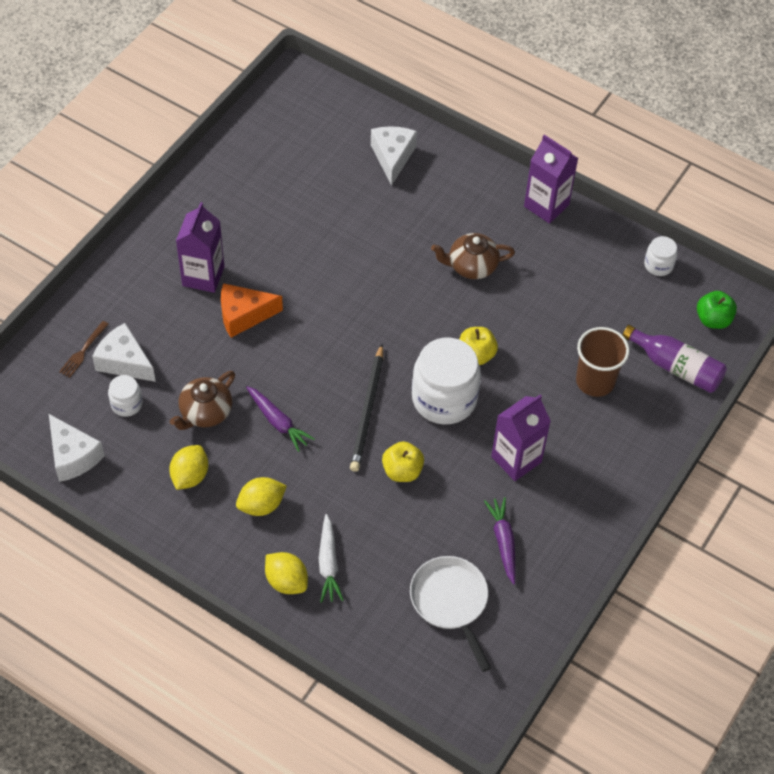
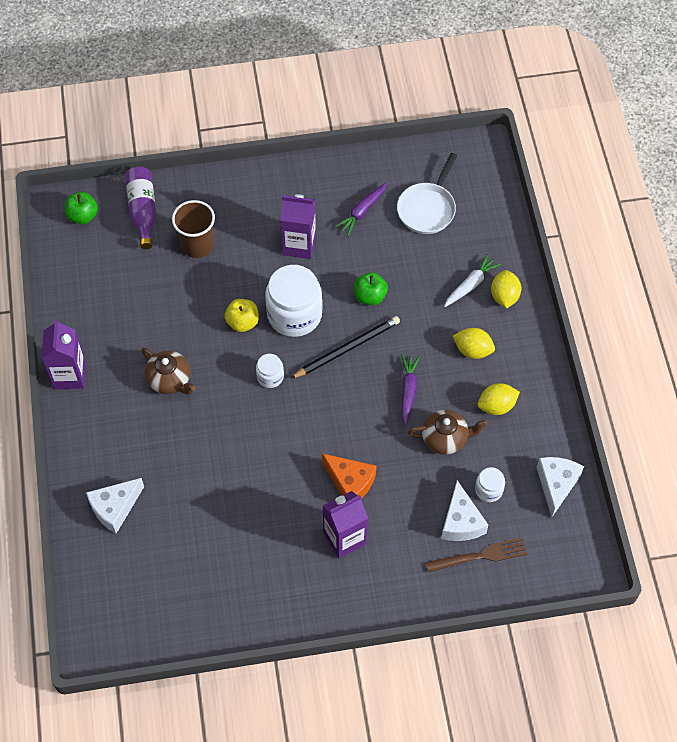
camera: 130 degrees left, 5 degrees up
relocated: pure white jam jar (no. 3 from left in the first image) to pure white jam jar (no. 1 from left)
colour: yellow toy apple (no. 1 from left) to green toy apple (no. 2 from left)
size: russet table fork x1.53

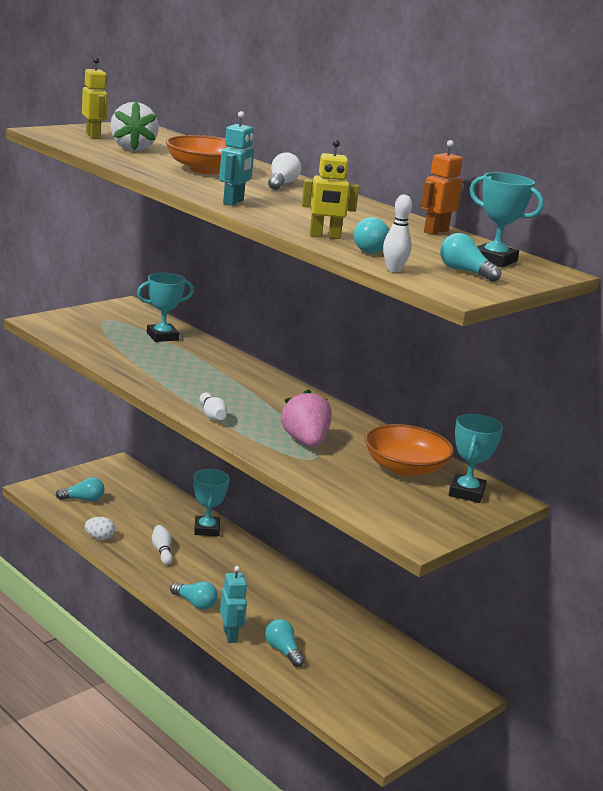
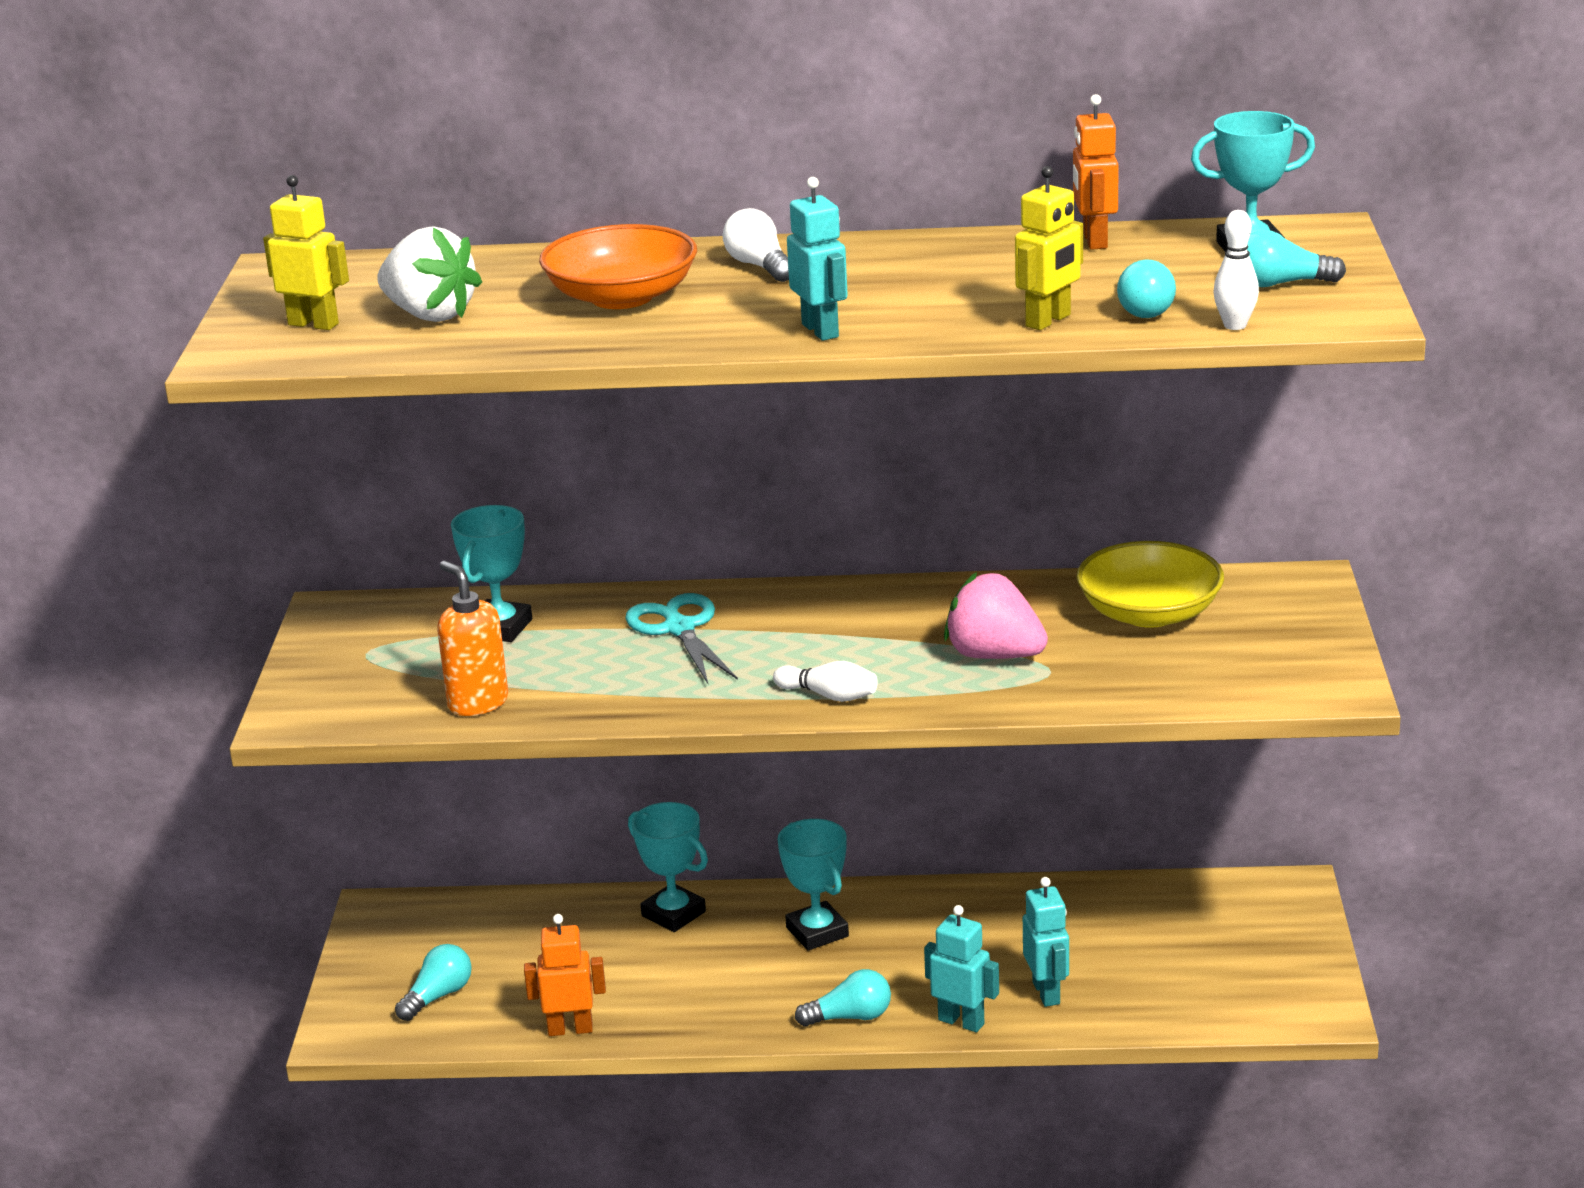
camera: 40 degrees left, 5 degrees up
missing: pure white bowling pin (no. 1 from left)
appeared: orange-coloured soap pump; teal scissors
relocated: teal prize cup (no. 3 from left)
exchanged: pure white toy egg to orange-coloured robot (no. 1 from left); teal light bulb (no. 3 from left) to teal robot (no. 3 from left)
colour: orange-coloured deep dish (no. 2 from left) to yellow deep dish

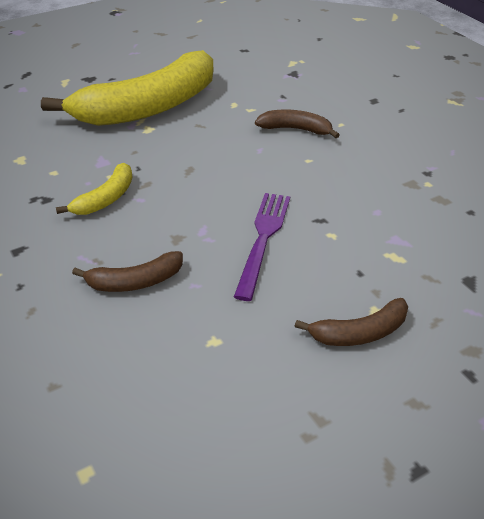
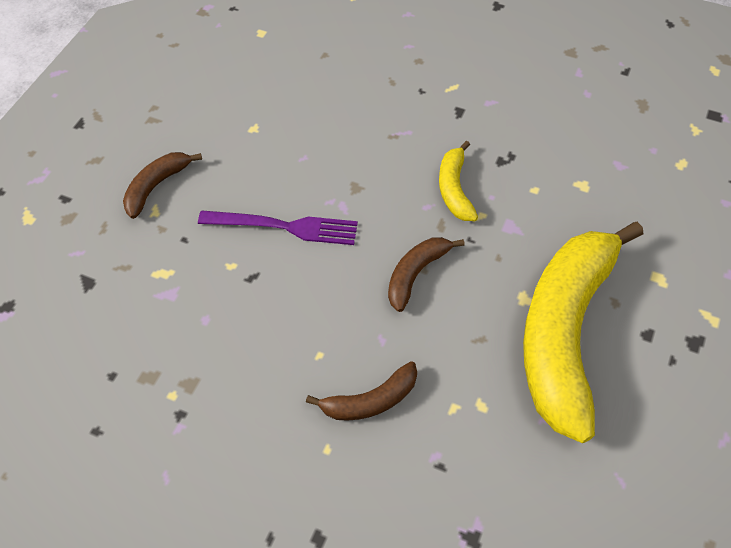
camera: 145 degrees right, 15 degrees up
relocated: russet toy banana (no. 1 from left in the first image) to russet toy banana (no. 3 from left)
spun: violet table fork 60 degrees counterclockwise

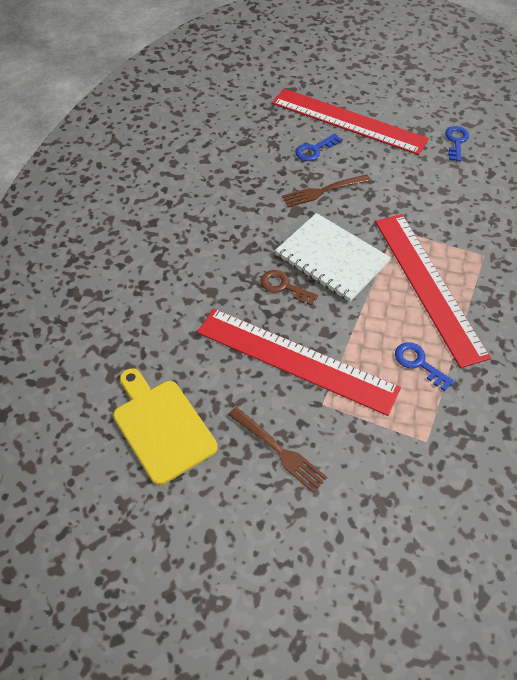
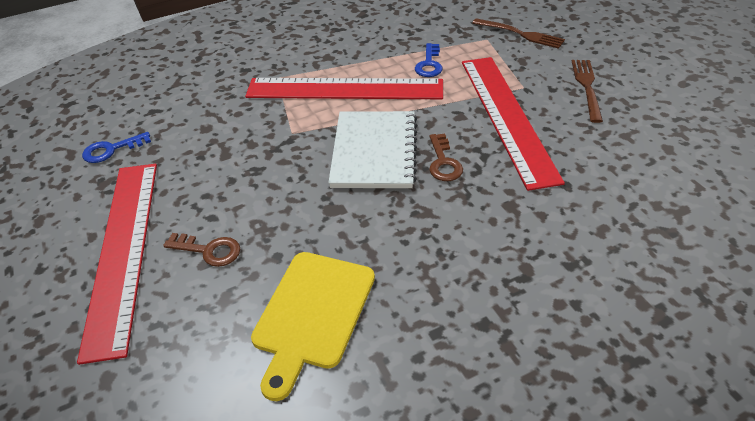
camera: 125 degrees left, 10 degrees down
relocated: yellow cutting board; russet table fork (no. 2 from left in the first image) to russet table fork (no. 1 from left)
colour: royal blue latchkey (no. 1 from left) to russet latchkey (no. 1 from left)
spun: scarlet straightedge (no. 3 from left in the first image) 60 degrees clockwise

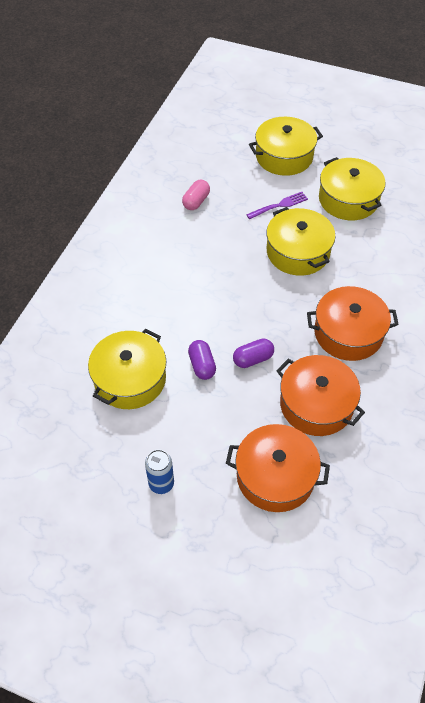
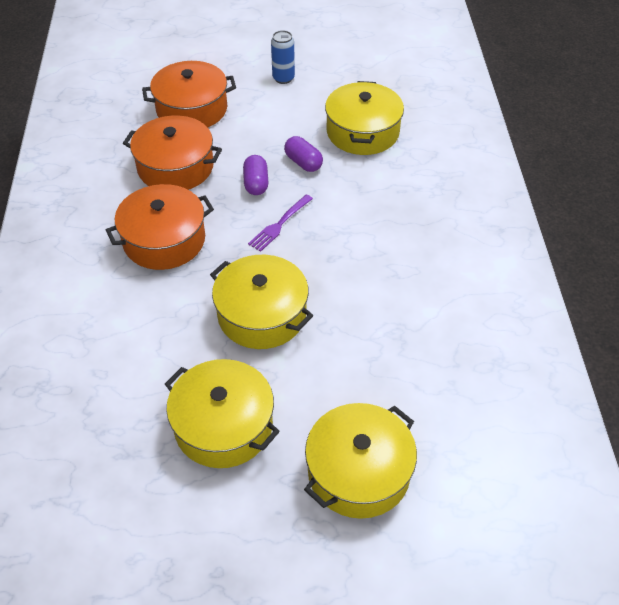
camera: 155 degrees right, 5 degrees down
missing: rosy pill
relocated: violet table fork
spun: violet pill (no. 2 from left in the first image) 45 degrees counterclockwise

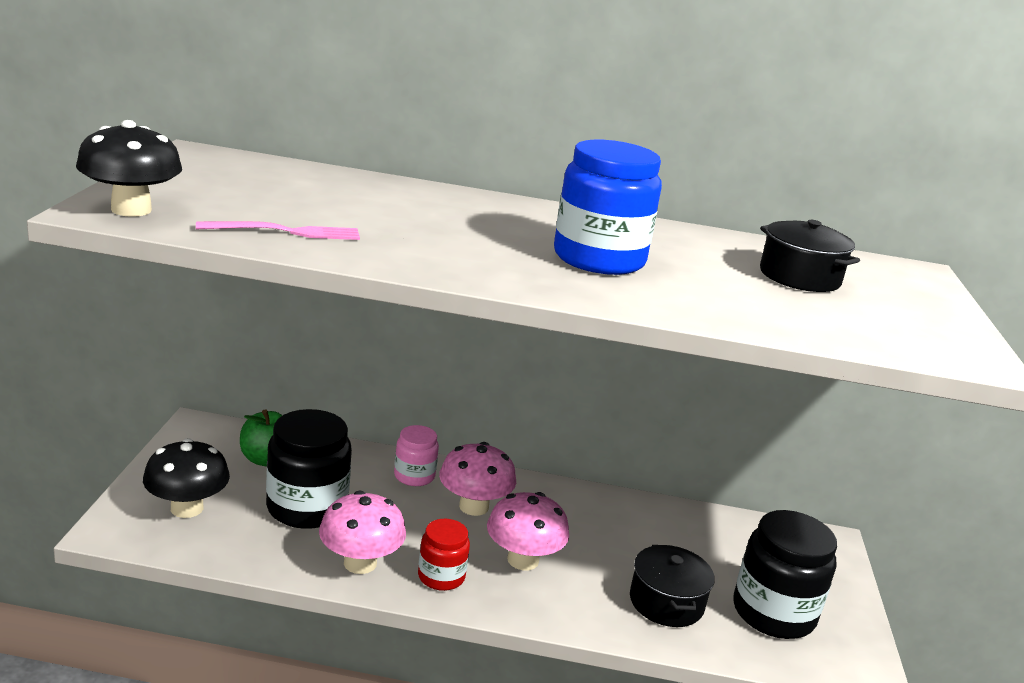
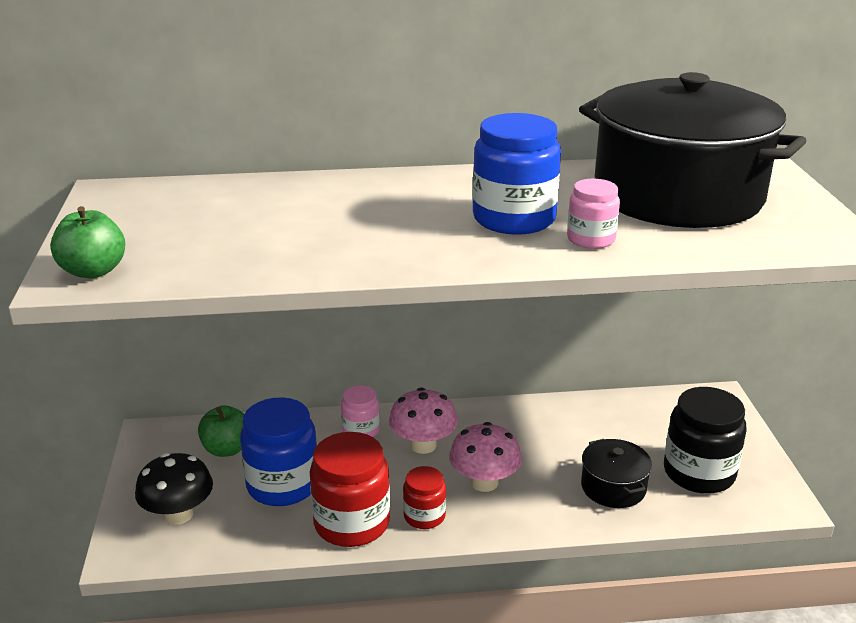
camera: 10 degrees left, 5 degrees up
missing: rosy table fork
appeared: rosy jam jar (no. 2 from left)
exchanged: jet-black fungus (no. 1 from left) to green toy apple (no. 1 from left); rosy fungus (no. 1 from left) to scarlet jam jar (no. 1 from left)
colour: jet-black jam jar (no. 1 from left) to royal blue jam jar (no. 1 from left)
size: jet-black pot (no. 2 from left) x2.38

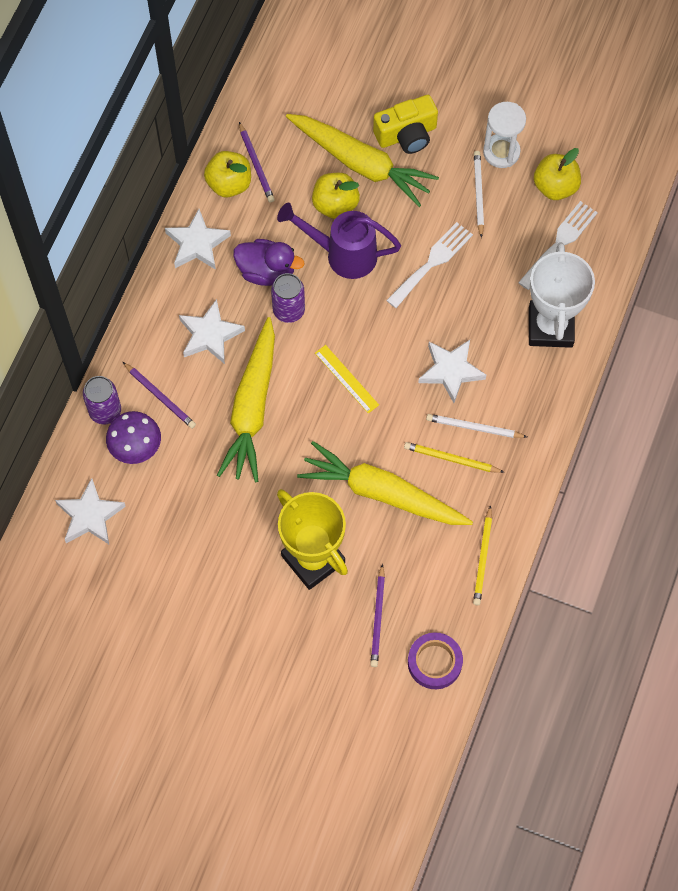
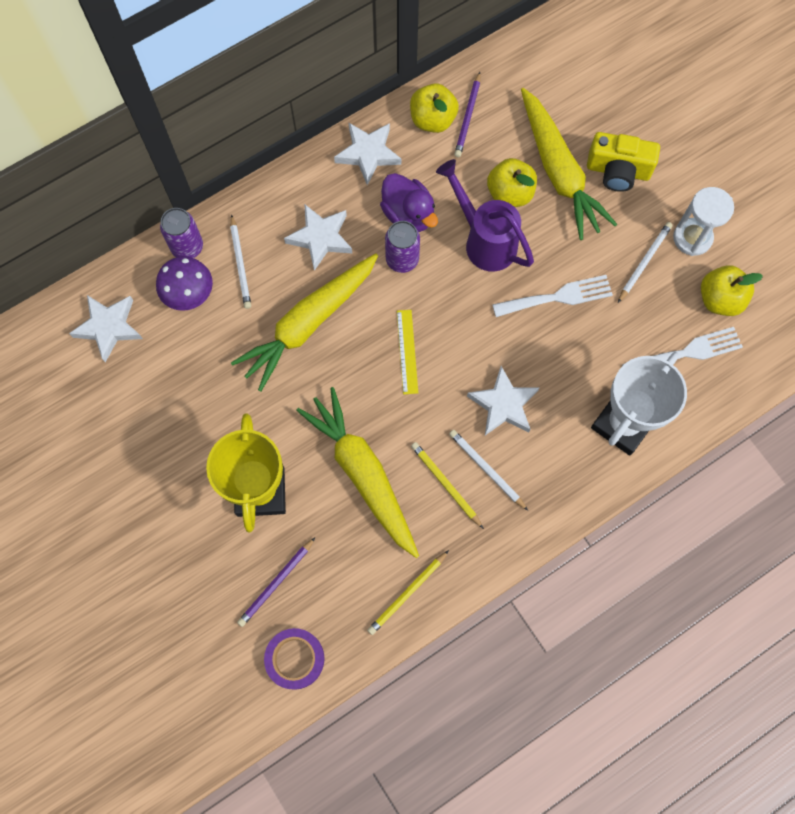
camera: 35 degrees right, 5 degrees up
colour: violet wooden pencil (no. 1 from left) to pure white wooden pencil (no. 1 from left)

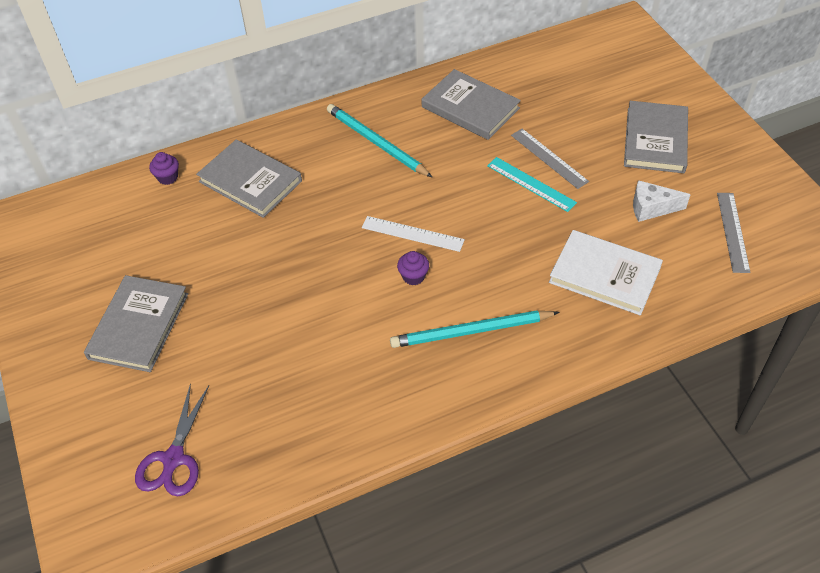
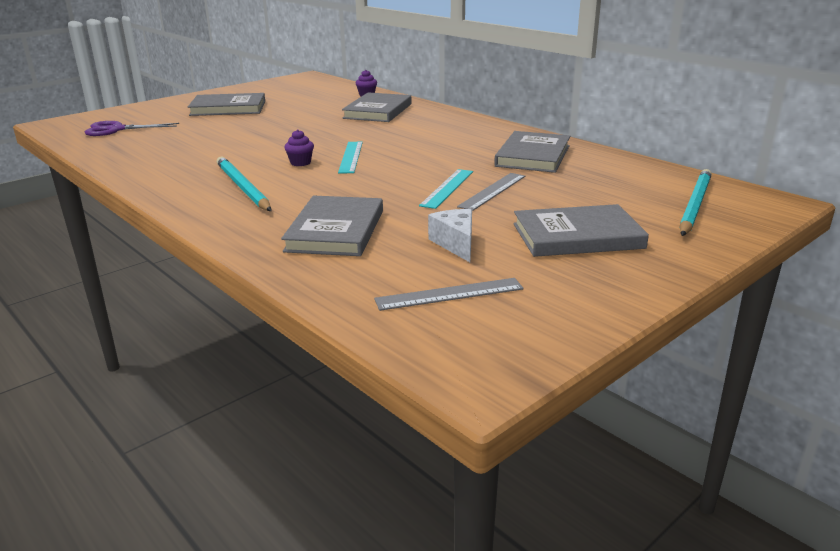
camera: 70 degrees right, 25 degrees down
relocated: teal wooden pencil (no. 1 from left in the first image) to teal wooden pencil (no. 2 from left)
colour: pure white straightedge to teal straightedge (no. 1 from left); pure white book to ash-grey book (no. 2 from left)

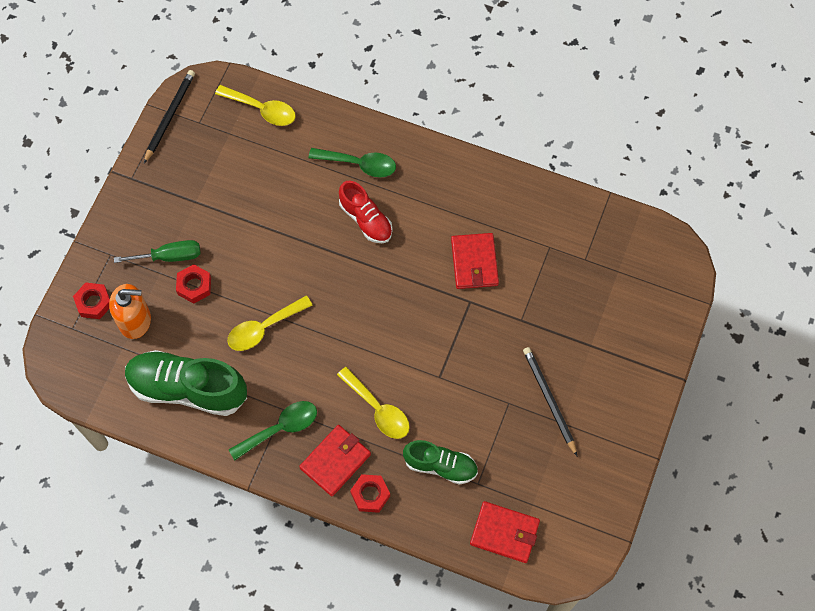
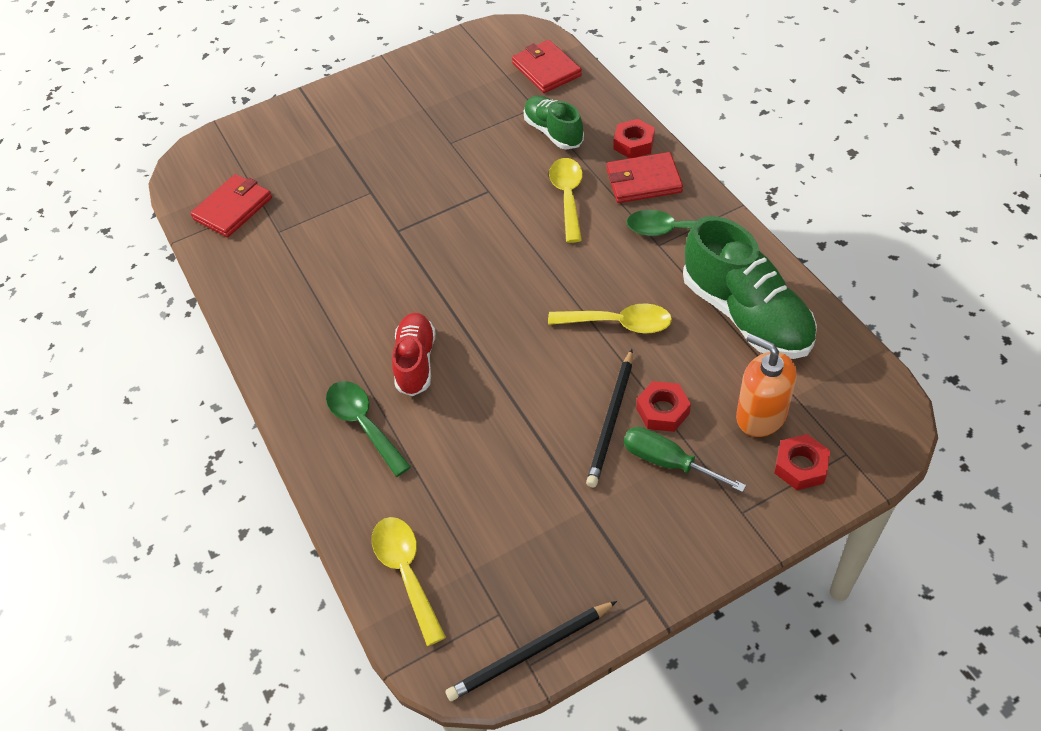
camera: 135 degrees left, 15 degrees down
relocated: scarlet wallet (no. 2 from left in the first image) to scarlet wallet (no. 1 from left); jet-black wooden pencil (no. 2 from left)

